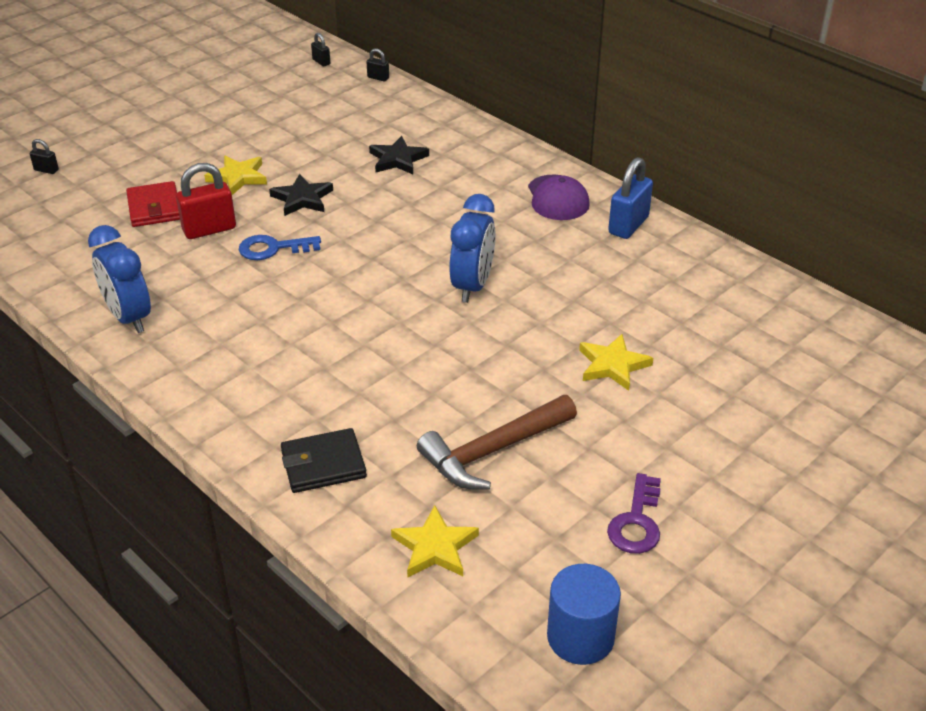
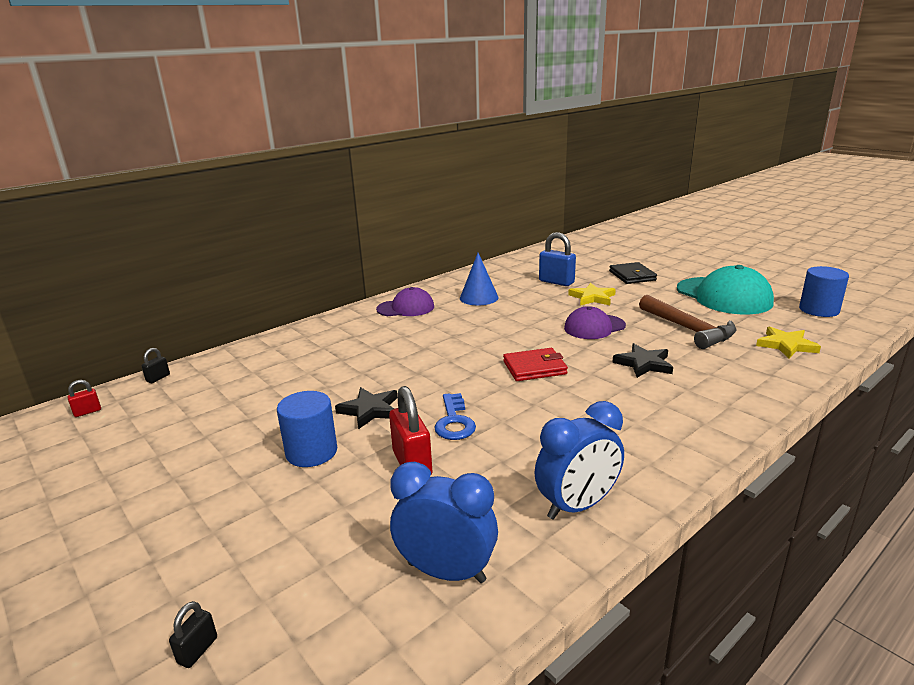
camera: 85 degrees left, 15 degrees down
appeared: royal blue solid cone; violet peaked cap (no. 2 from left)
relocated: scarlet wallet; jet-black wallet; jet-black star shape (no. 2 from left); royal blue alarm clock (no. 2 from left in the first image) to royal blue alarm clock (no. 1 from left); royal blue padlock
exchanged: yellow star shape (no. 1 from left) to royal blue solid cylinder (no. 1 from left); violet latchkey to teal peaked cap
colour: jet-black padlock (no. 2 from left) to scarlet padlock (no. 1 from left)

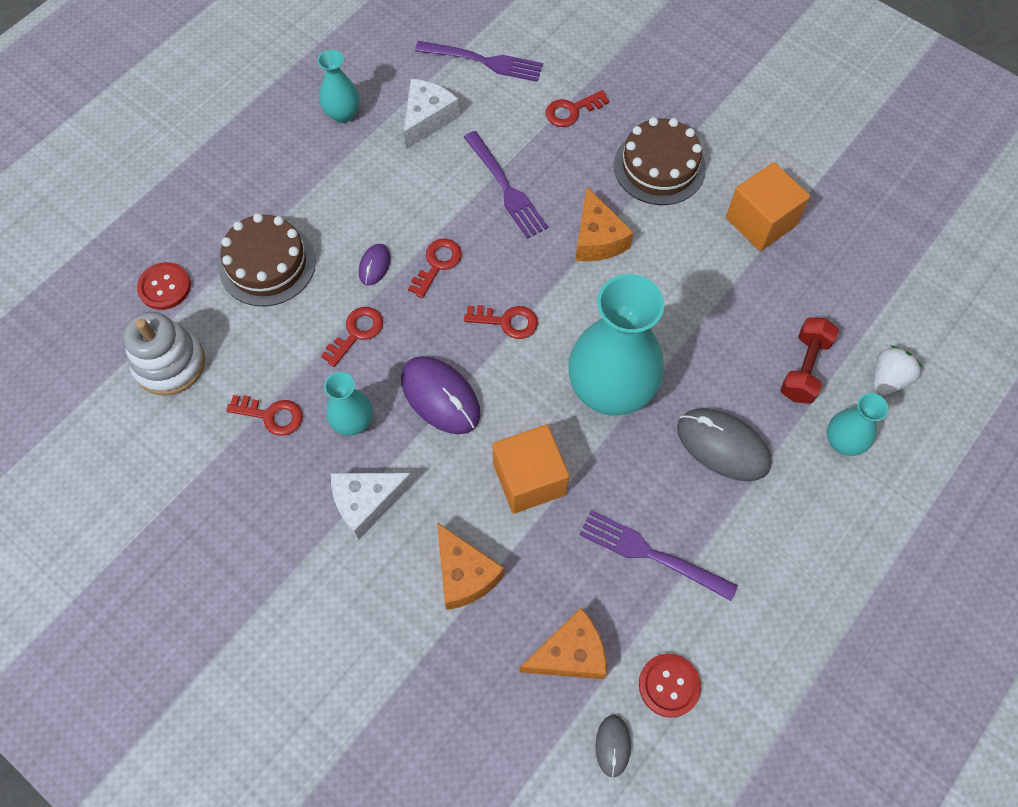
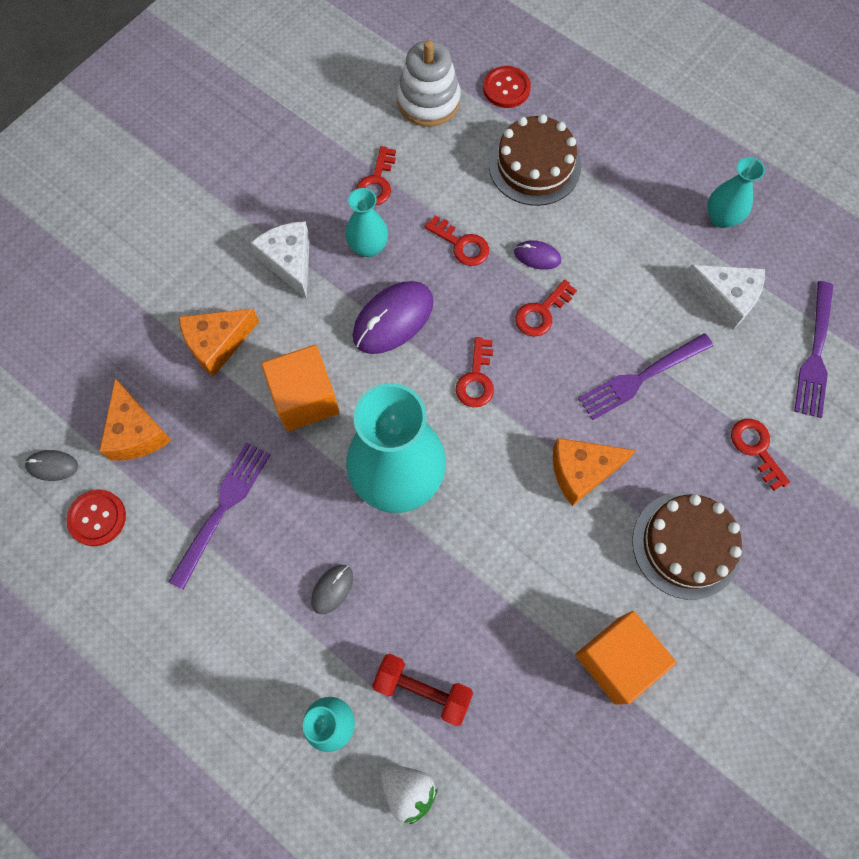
camera: 90 degrees right, 5 degrees up
spun: scarlet latchkey (no. 3 from left in the first image) 105 degrees clockwise
size: ash-grey mouse (no. 2 from left) x0.52

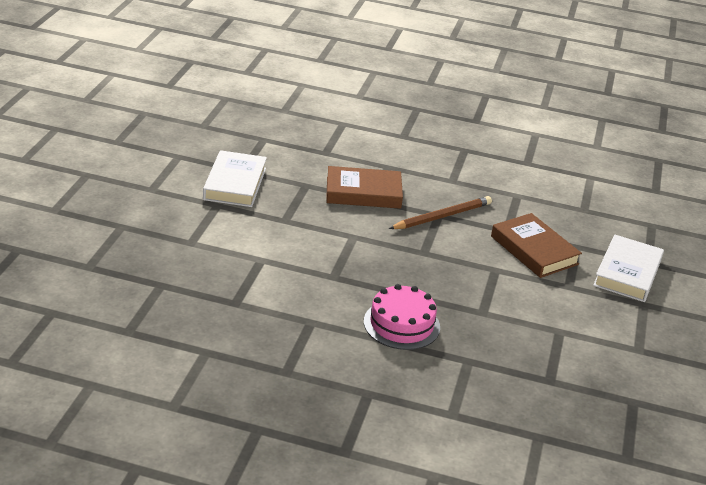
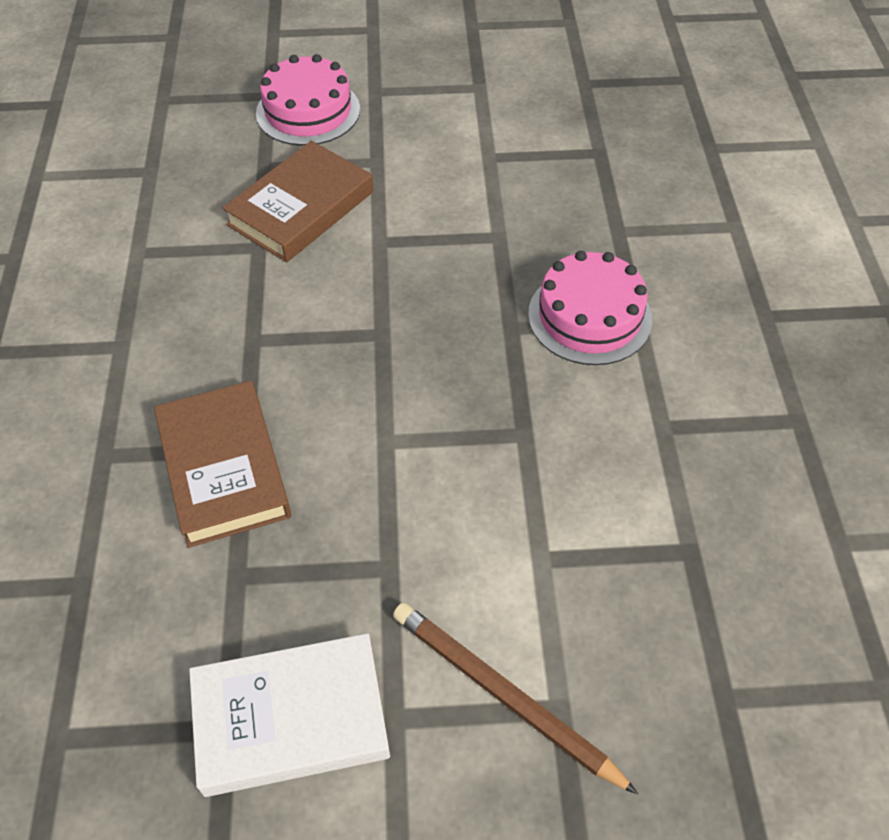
camera: 105 degrees left, 20 degrees up
relocated: russet wooden pencil
exchanged: pure white book (no. 2 from left) to rosy layer cake (no. 1 from left)

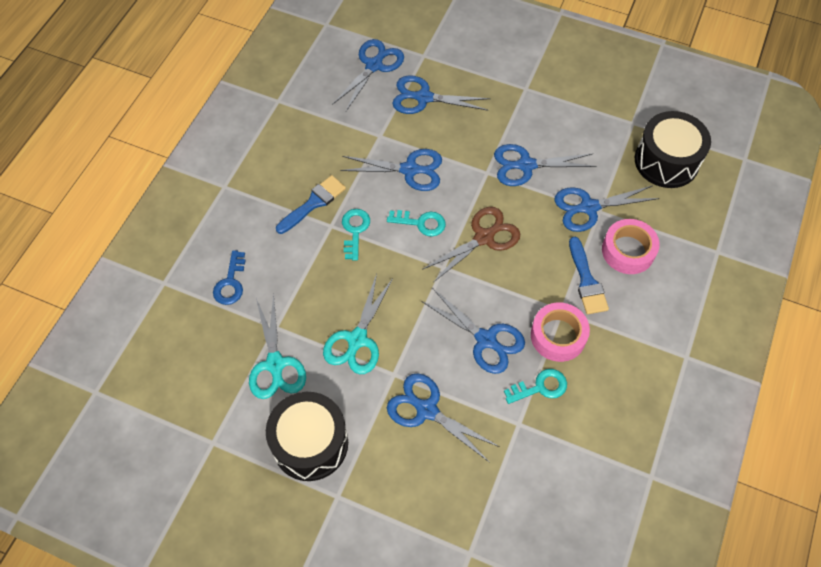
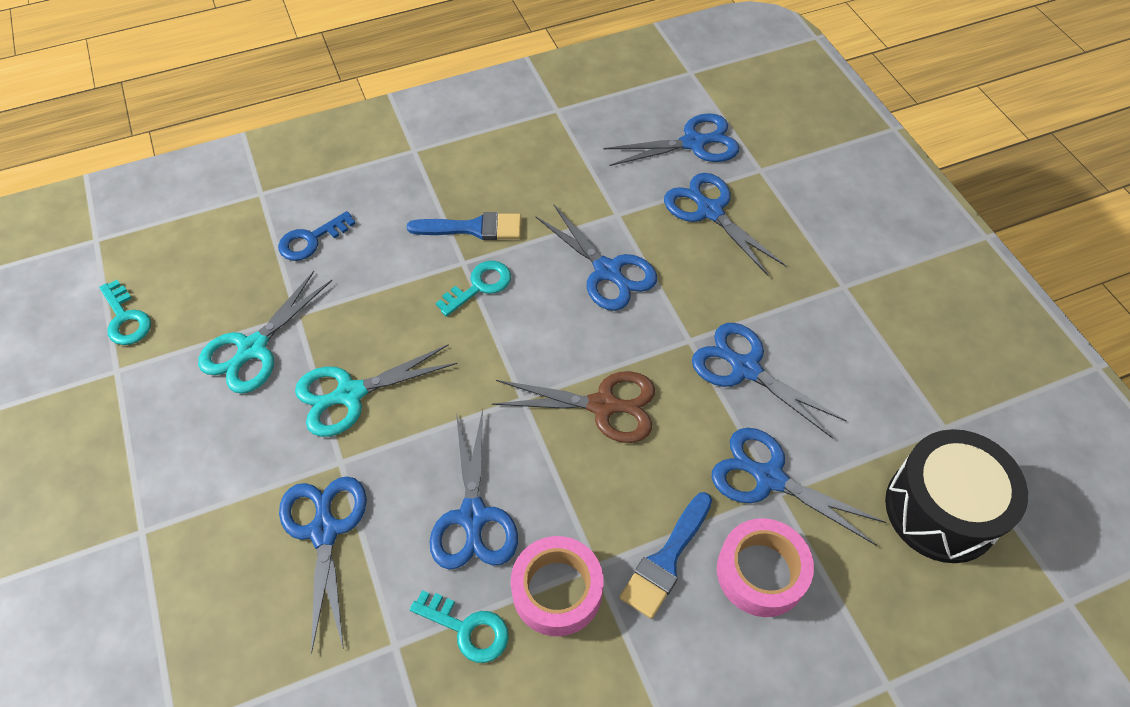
camera: 45 degrees right, 5 degrees down
missing: jet-black toy drum (no. 1 from left)
relocated: teal latchkey (no. 2 from left in the first image) to teal latchkey (no. 1 from left)

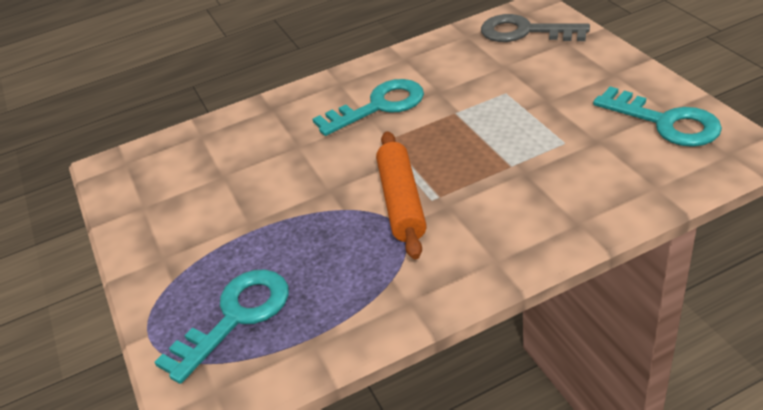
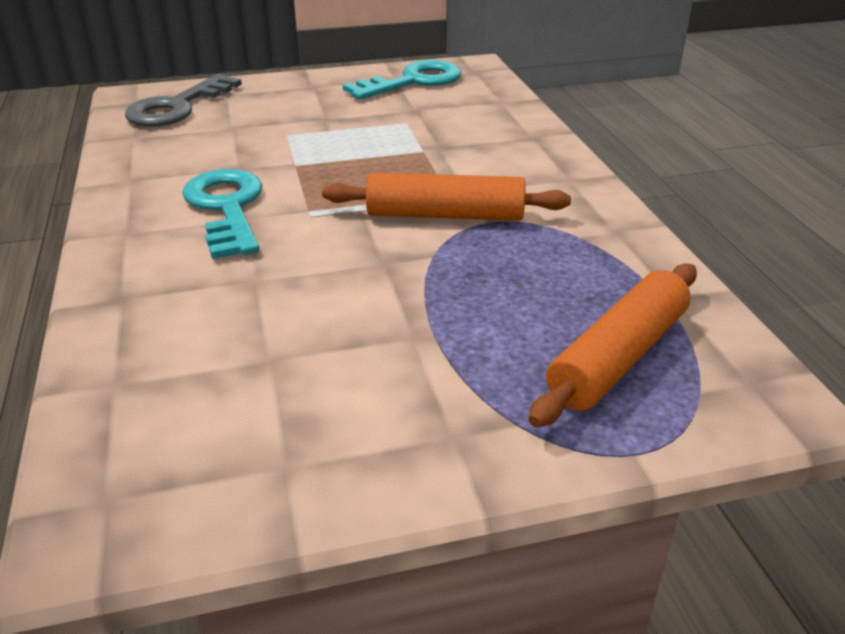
camera: 85 degrees left, 5 degrees down
exchanged: teal latchkey (no. 1 from left) to orange-coloured dough roller (no. 2 from left)

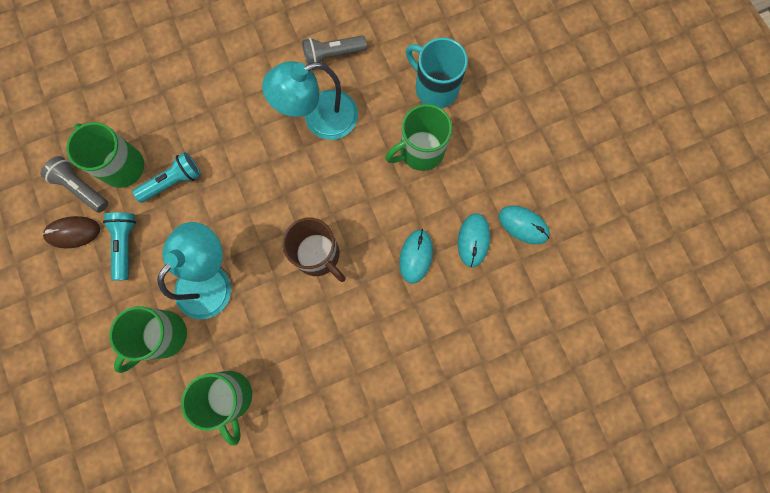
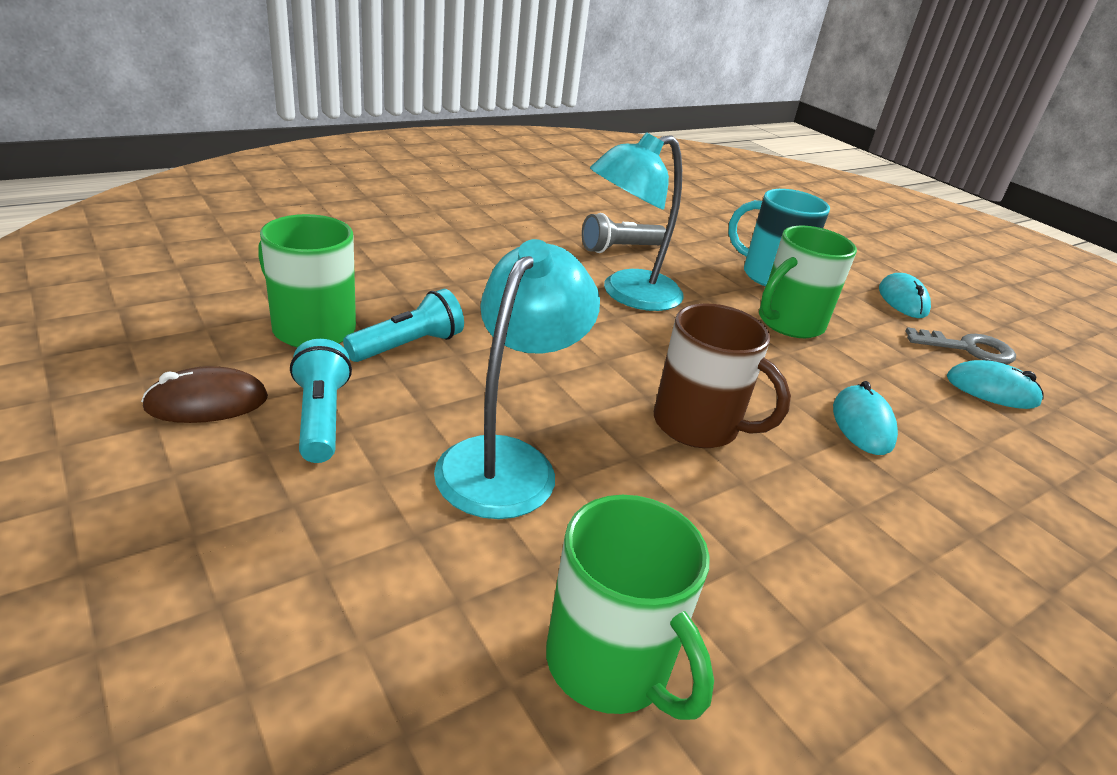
camera: 15 degrees left, 45 degrees down
missing: ash-grey pocket torch (no. 1 from left); green coffee mug (no. 2 from left)
appeared: ash-grey latchkey
relocated: teal mouse (no. 2 from left)

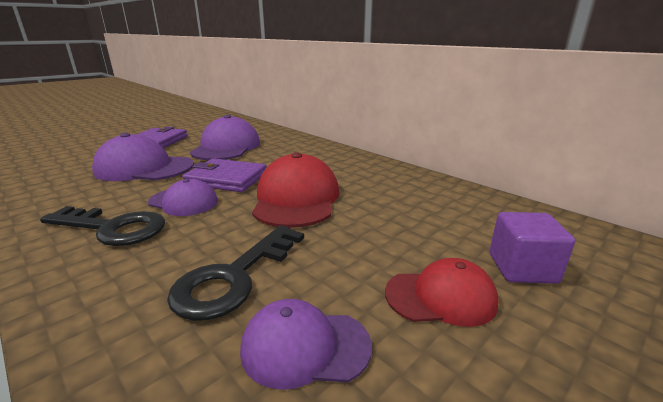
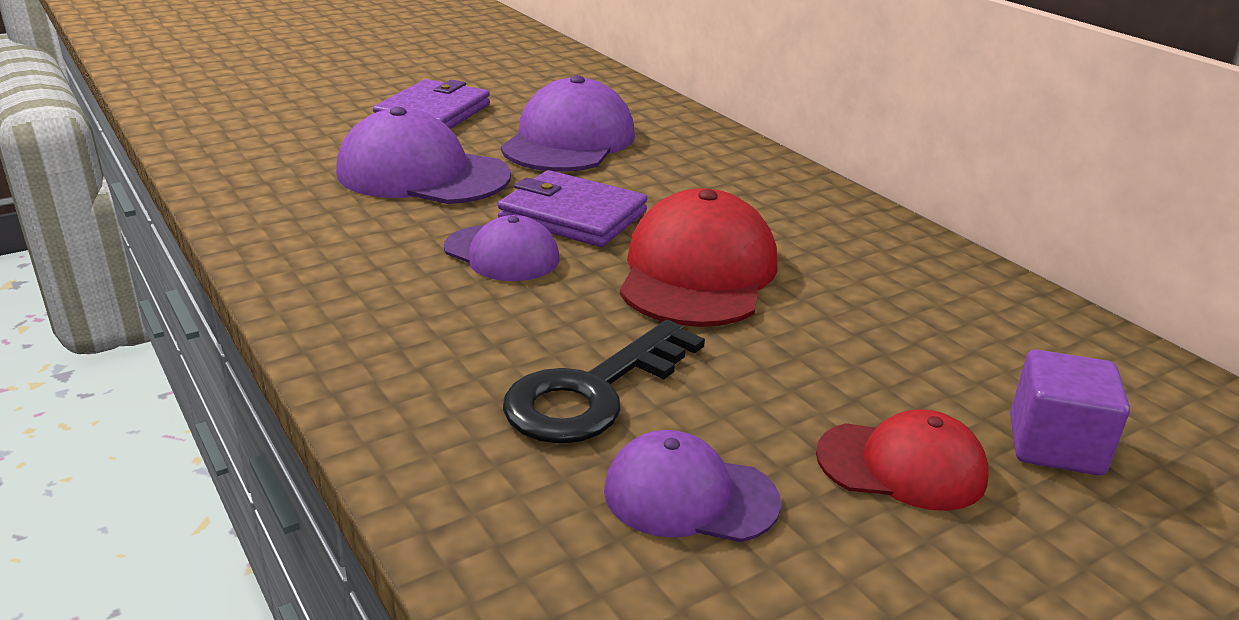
camera: 10 degrees right, 5 degrees up
missing: jet-black latchkey (no. 1 from left)

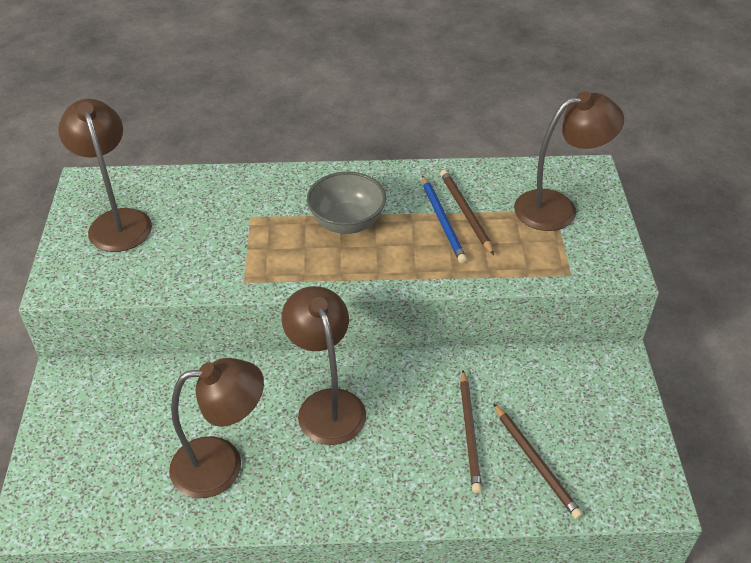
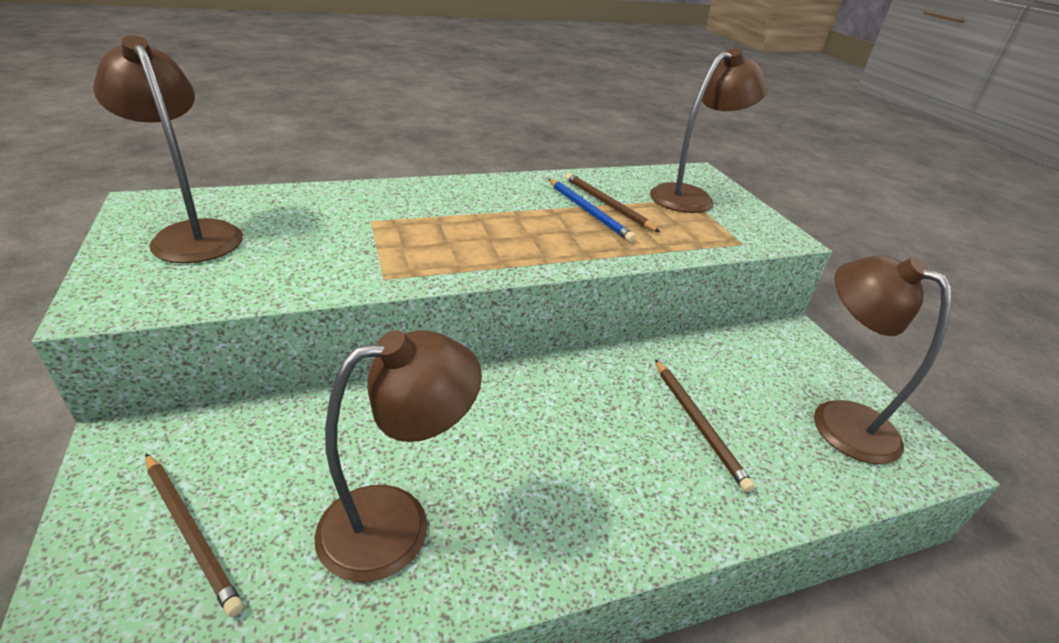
camera: 20 degrees left, 10 degrees down
missing: ash-grey deep dish
relocated: russet desk lamp (no. 3 from left in the first image) to russet desk lamp (no. 4 from left); russet wooden pencil (no. 3 from left in the first image) to russet wooden pencil (no. 1 from left)

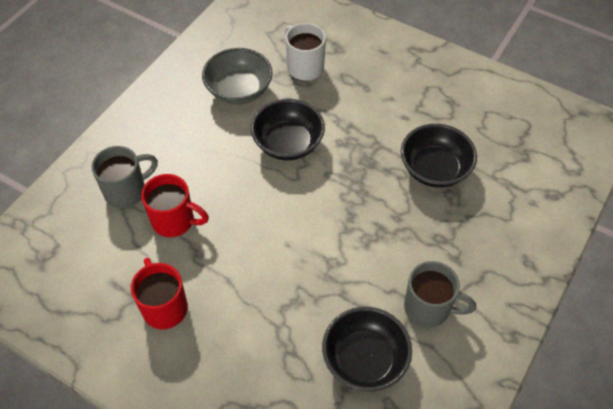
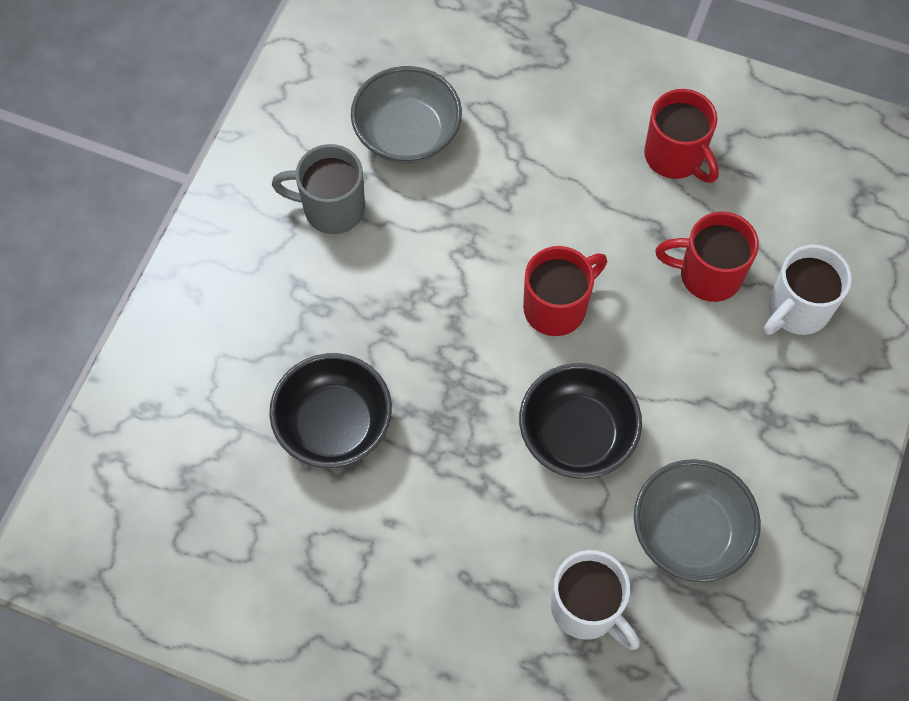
camera: 170 degrees right, 10 degrees up
appeared: scarlet coffee mug (no. 1 from left)
colour: ash-grey coffee mug (no. 1 from left) to pure white coffee mug (no. 2 from left); jet-black deep dish (no. 2 from left) to ash-grey deep dish (no. 1 from left)

